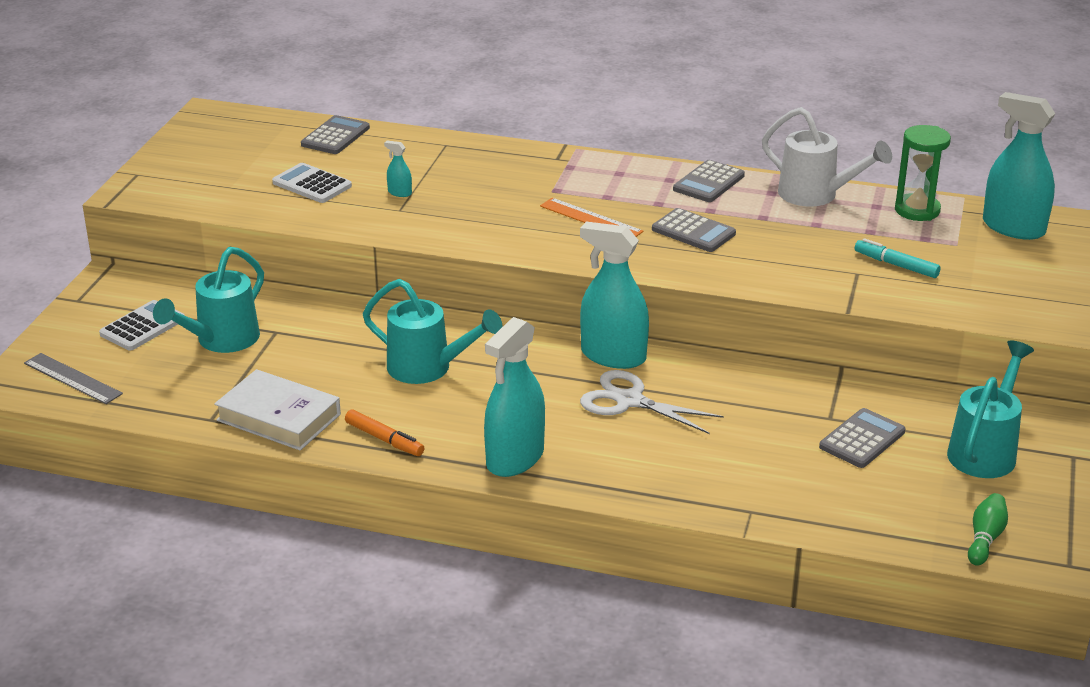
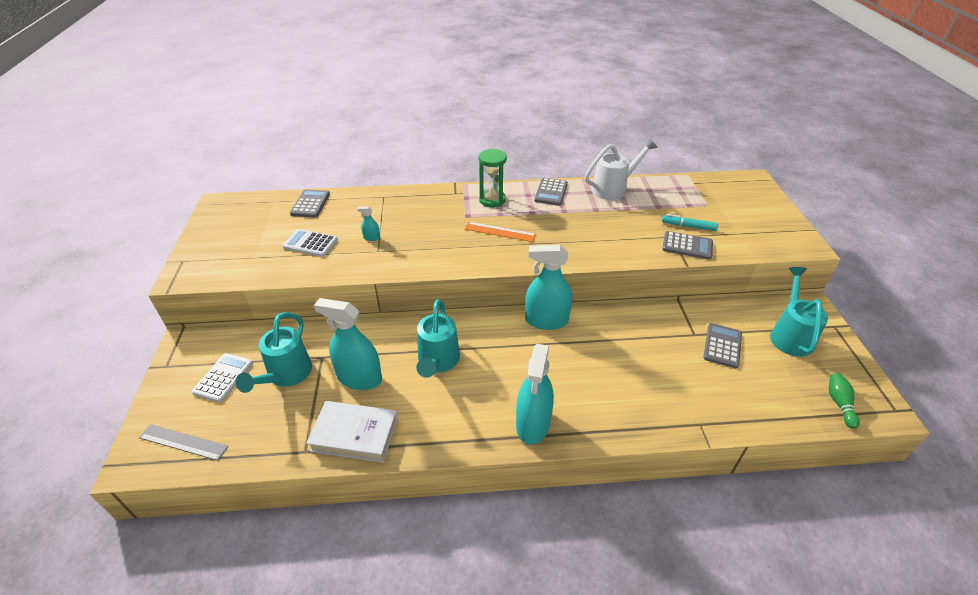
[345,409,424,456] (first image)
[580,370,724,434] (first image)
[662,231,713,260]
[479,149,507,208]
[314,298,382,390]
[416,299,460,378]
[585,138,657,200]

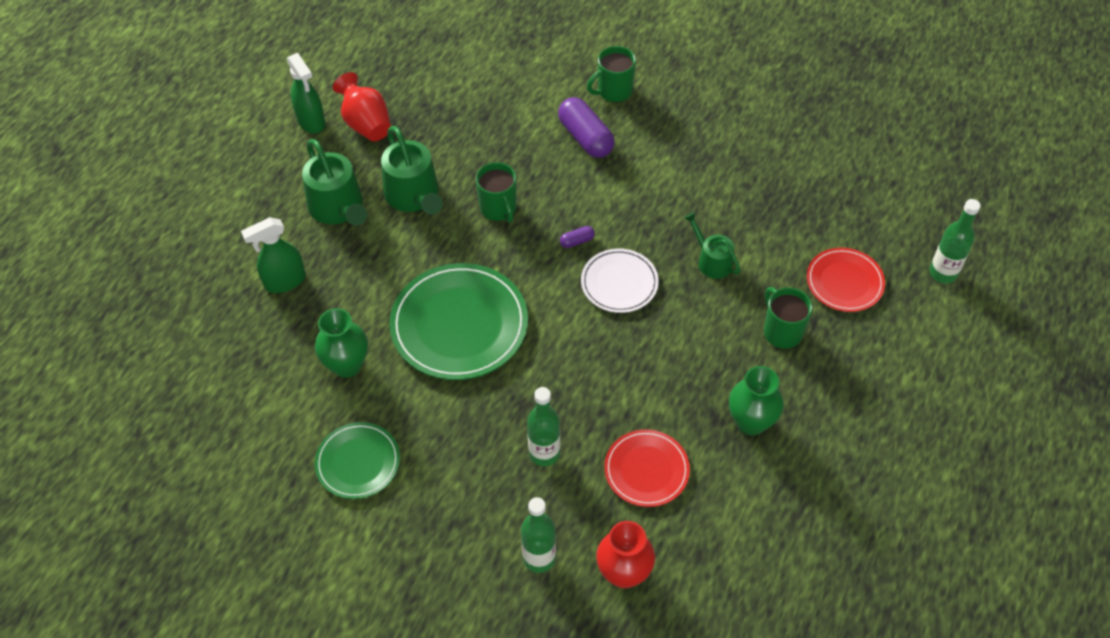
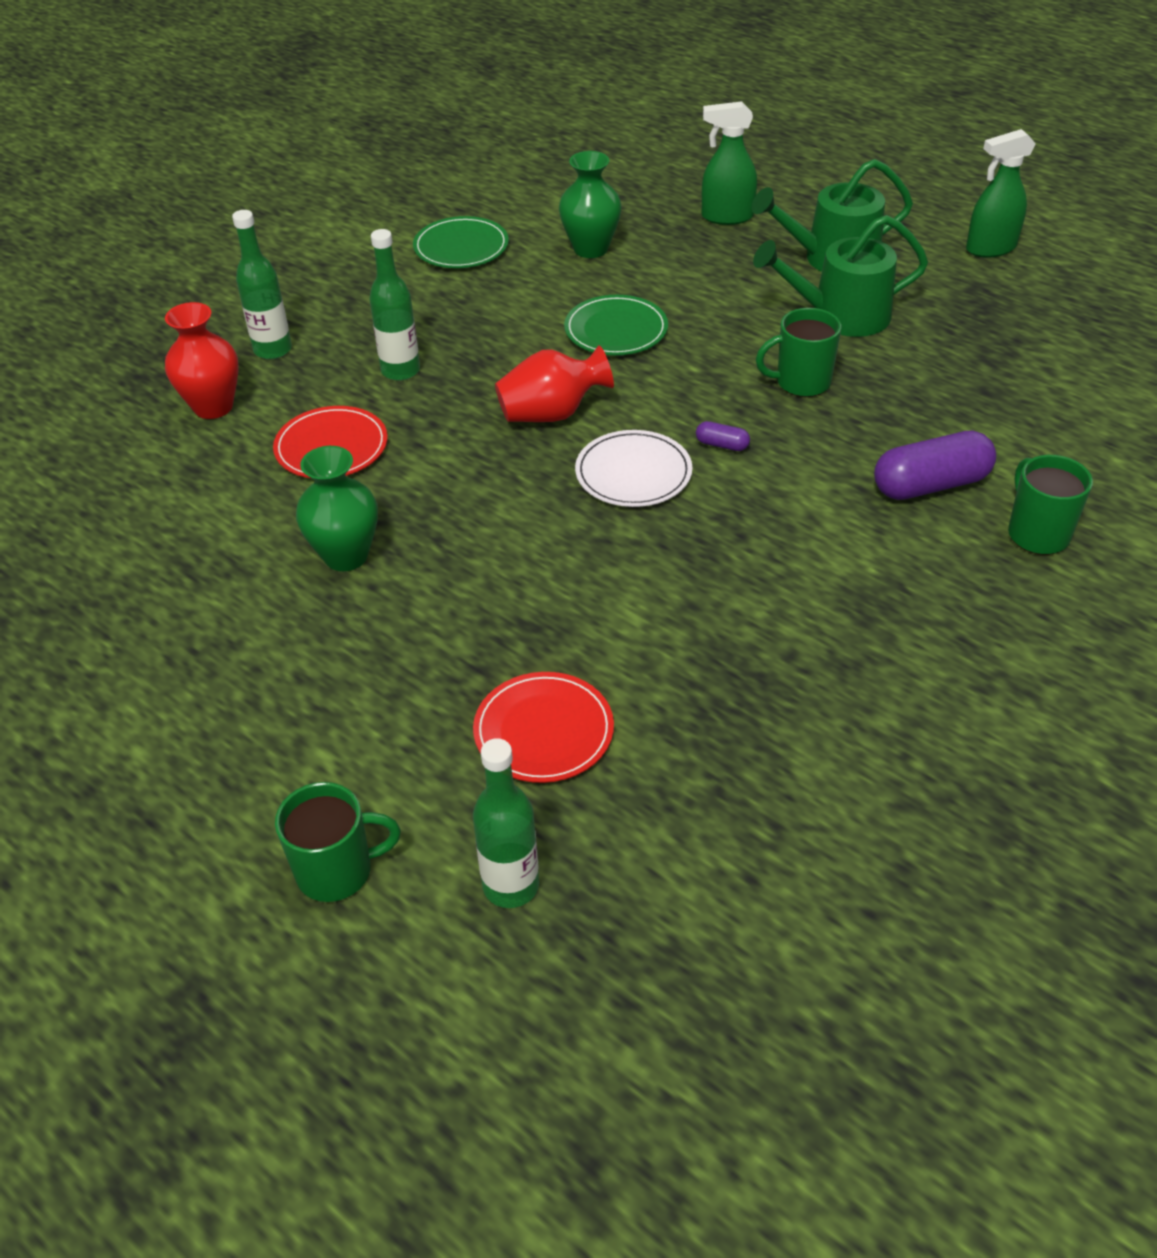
[684,212,740,279] (first image)
[495,345,614,422]
[275,782,401,902]
[702,101,757,225]
[696,421,750,451]
[564,295,668,355]

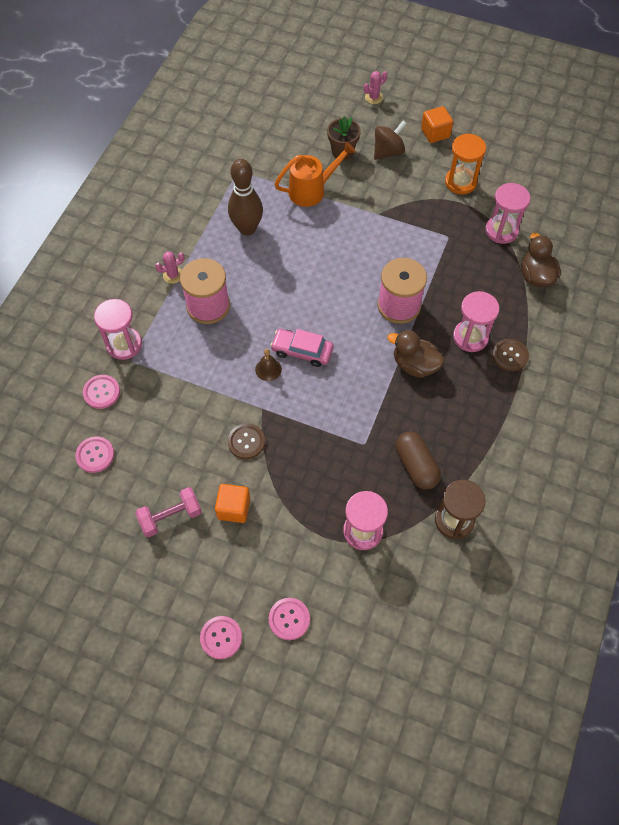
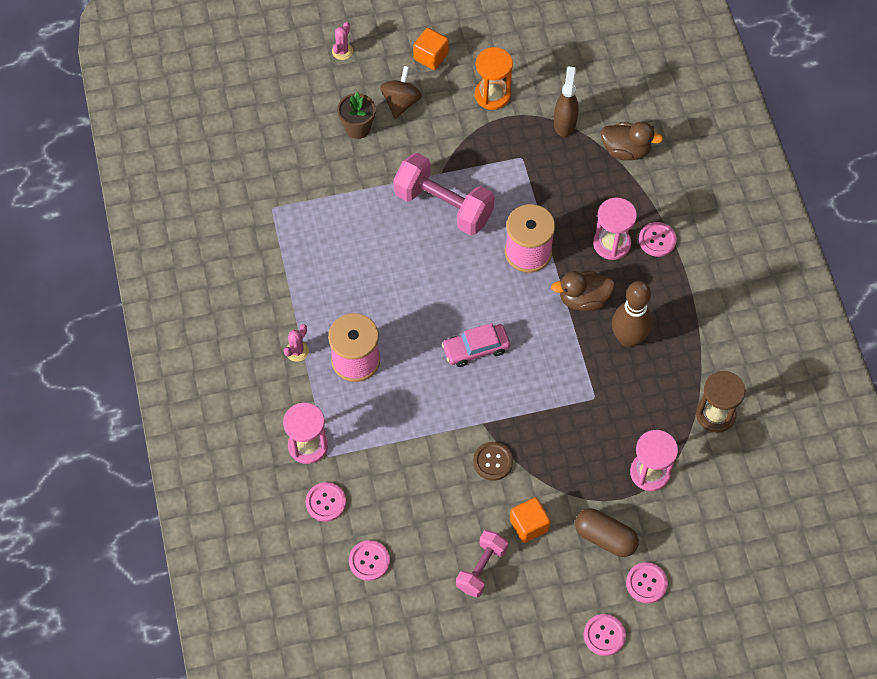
[255,349,282,381] (first image)
[274,141,356,207] (first image)
[393,153,495,236]
[612,281,653,347]
[575,509,639,557]
[554,66,579,137]
[639,222,677,257]
[601,121,663,160]

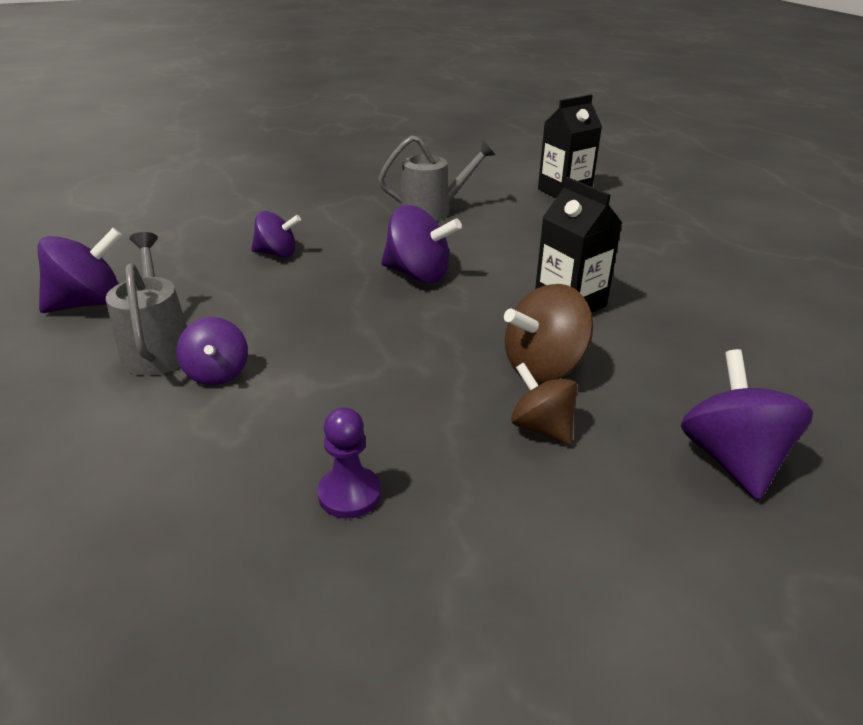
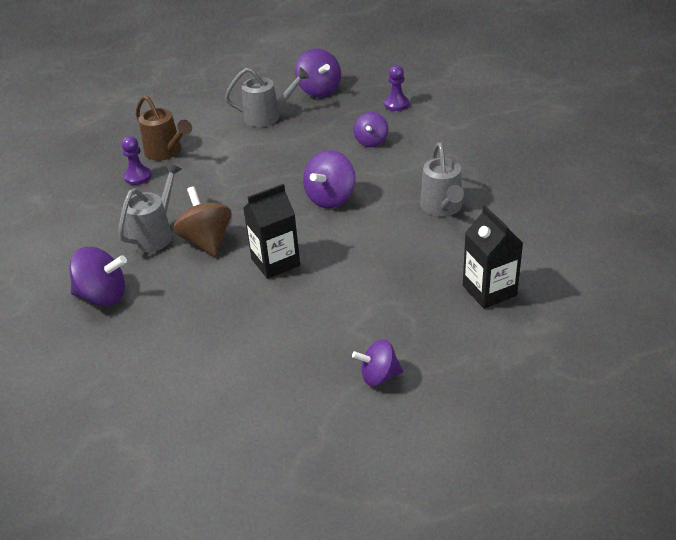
[136,95,192,161]
[384,65,409,111]
[352,339,403,386]
[118,163,182,252]

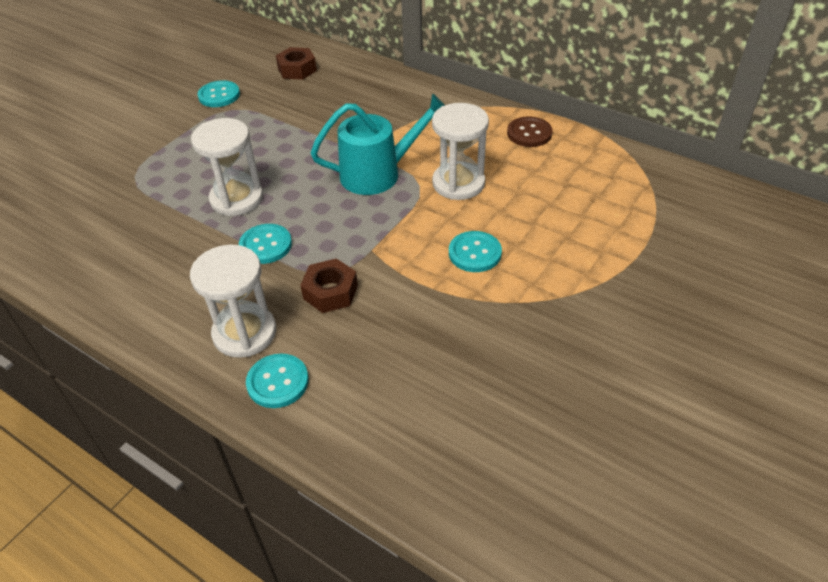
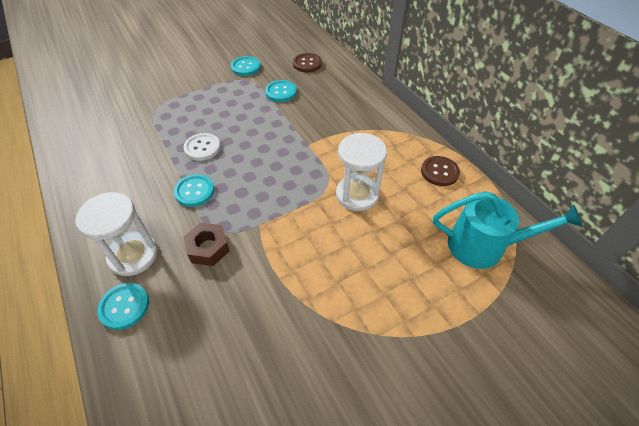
[433,191,583,269]
[265,80,297,102]
[183,133,220,161]
[293,53,322,72]

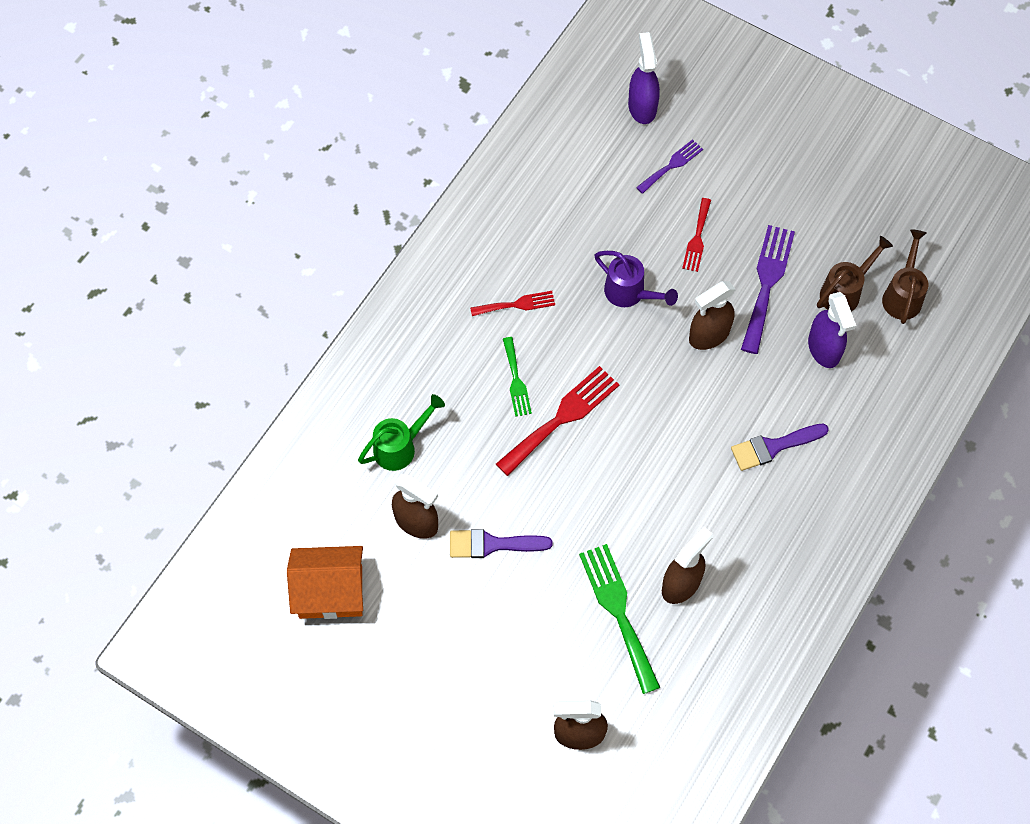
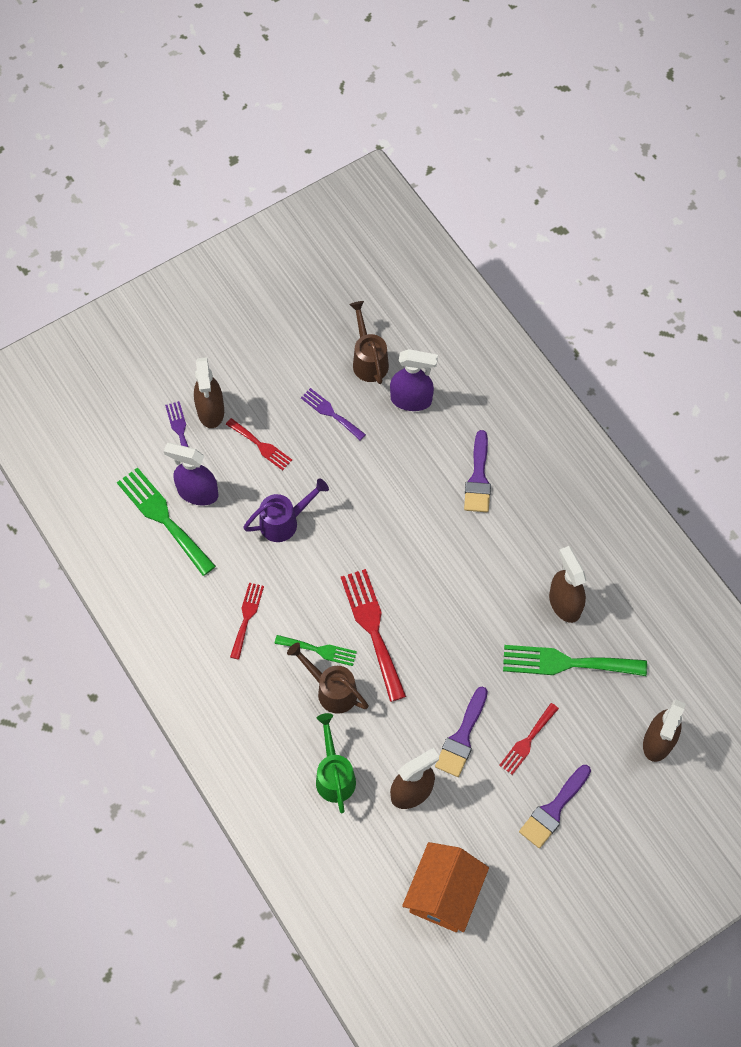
[117,467,216,576]
[499,703,559,775]
[519,765,591,848]
[164,443,219,506]
[194,357,224,428]
[287,642,369,714]
[301,388,366,441]

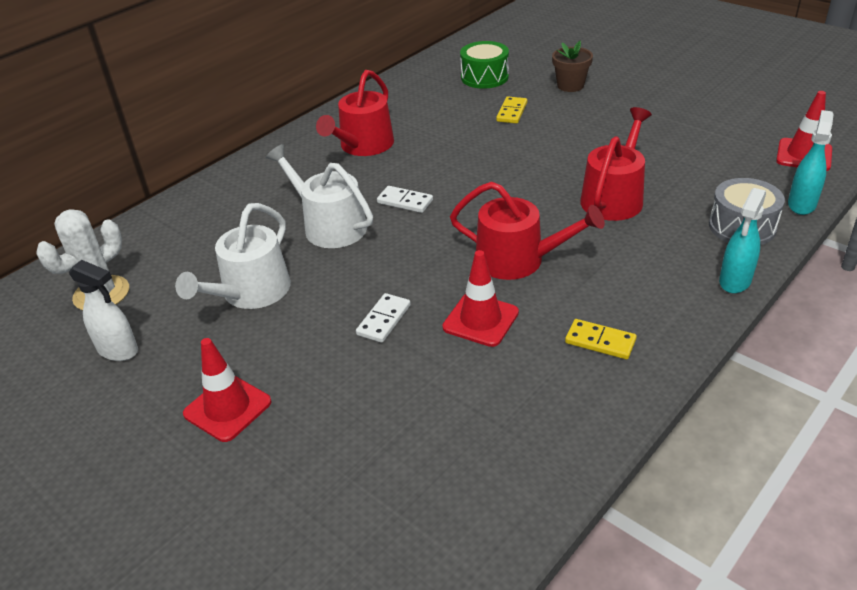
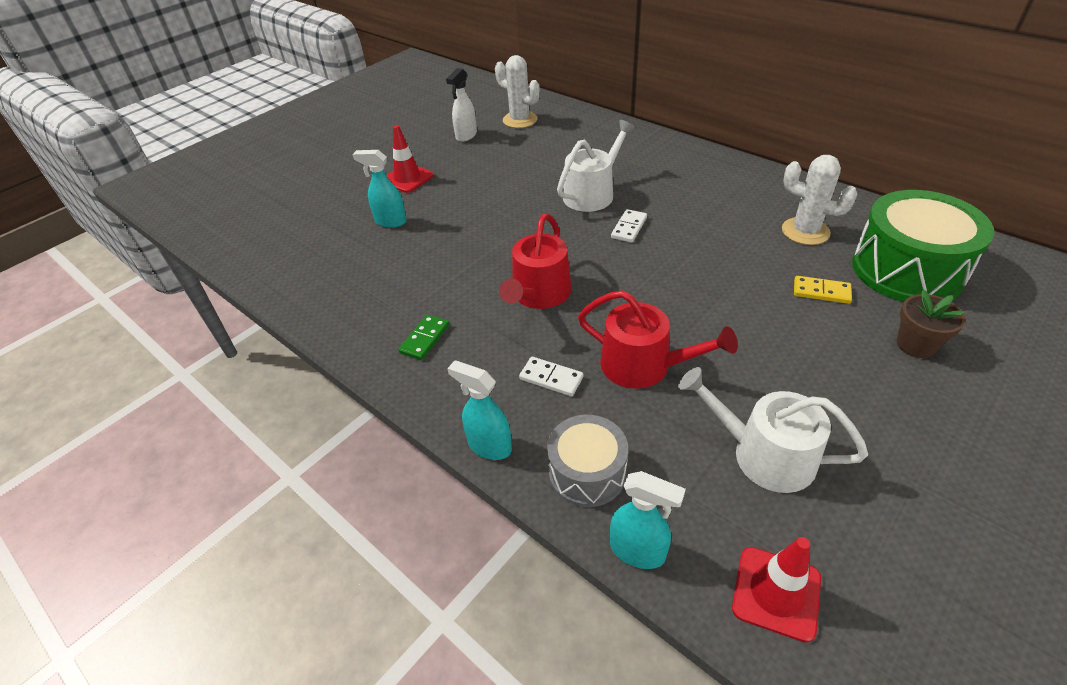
[316,70,394,156] (first image)
[442,250,519,347] (first image)
[352,150,407,228]
[782,155,857,245]
[678,367,868,493]
[519,357,584,396]
[398,315,449,360]
[852,190,994,302]

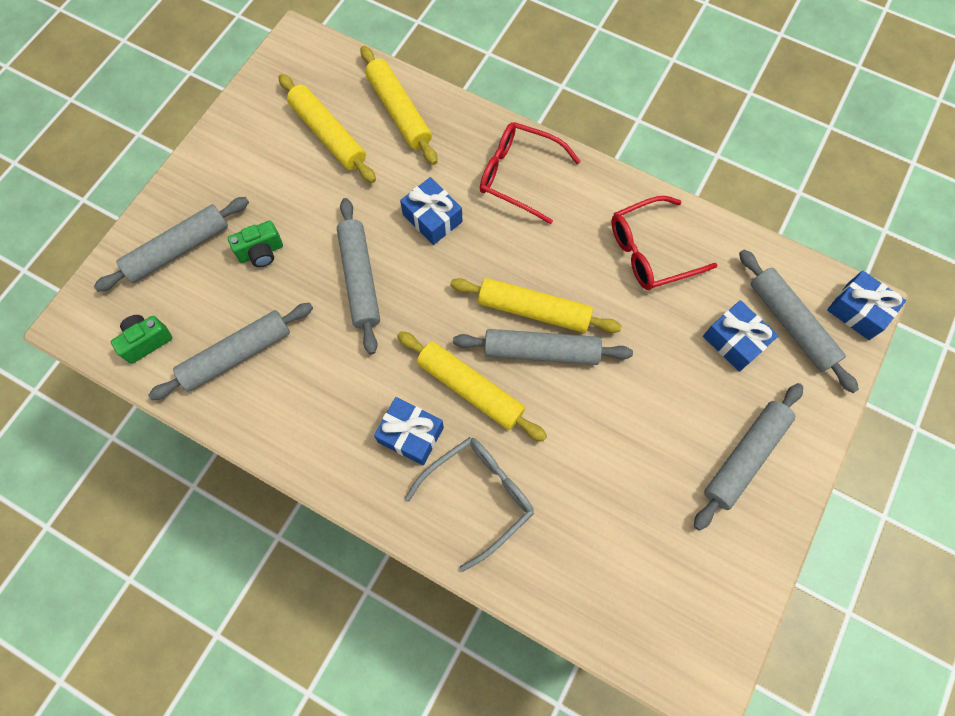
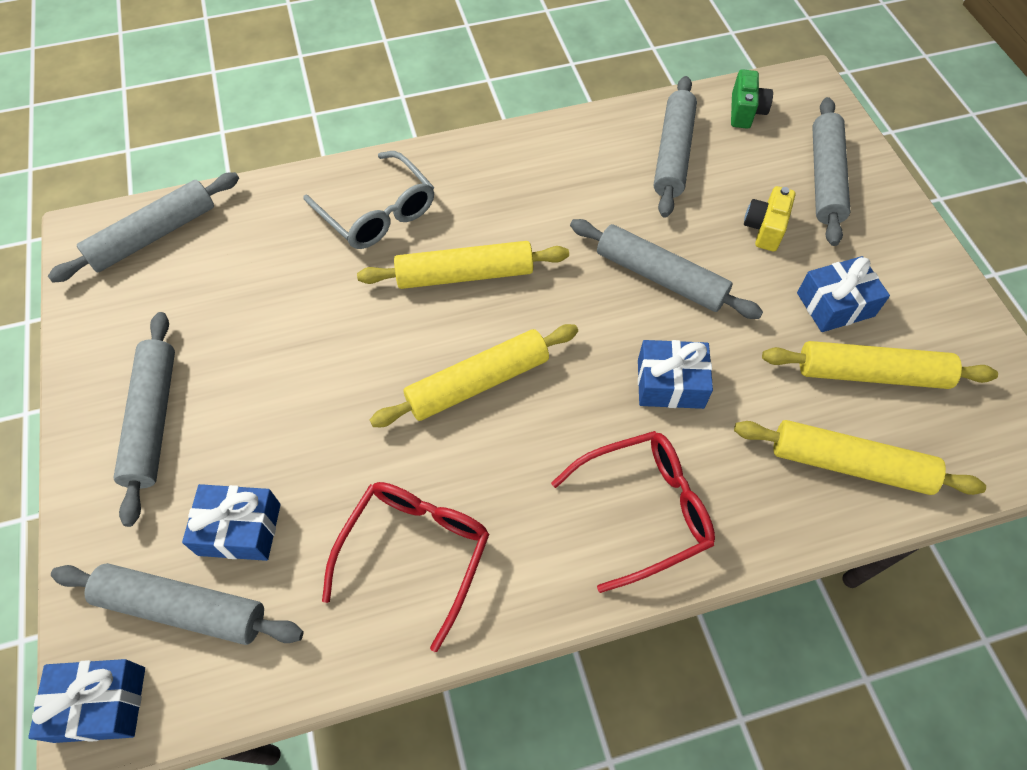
[797,256,890,332]
[48,172,239,283]
[744,186,795,251]
[303,151,434,249]

